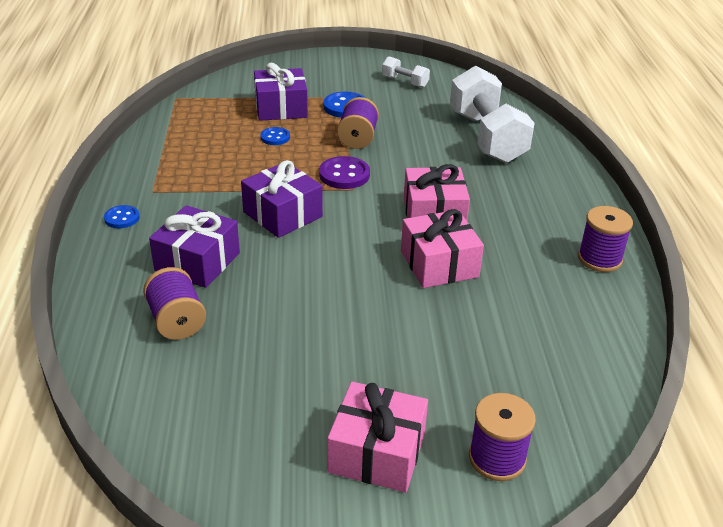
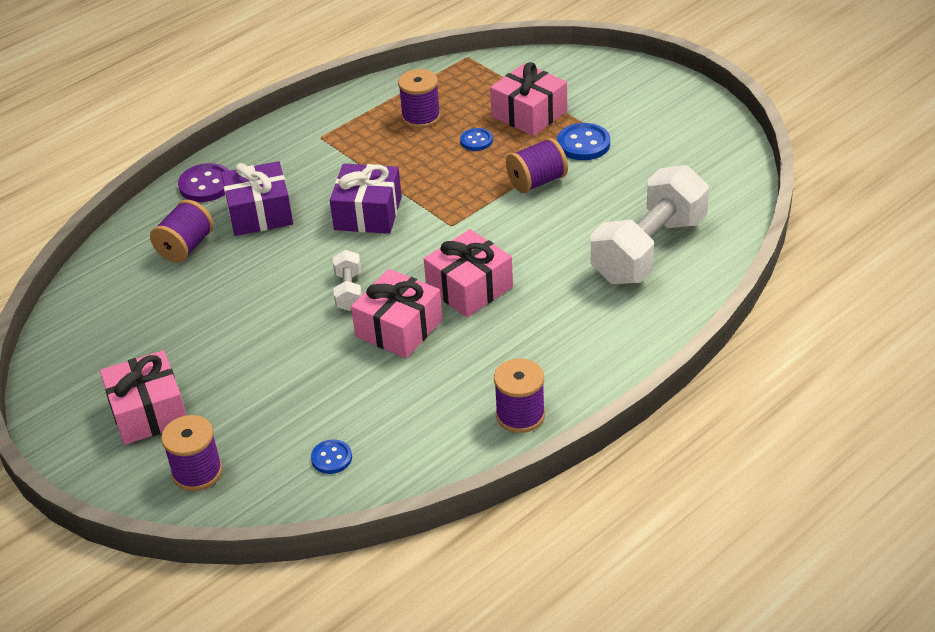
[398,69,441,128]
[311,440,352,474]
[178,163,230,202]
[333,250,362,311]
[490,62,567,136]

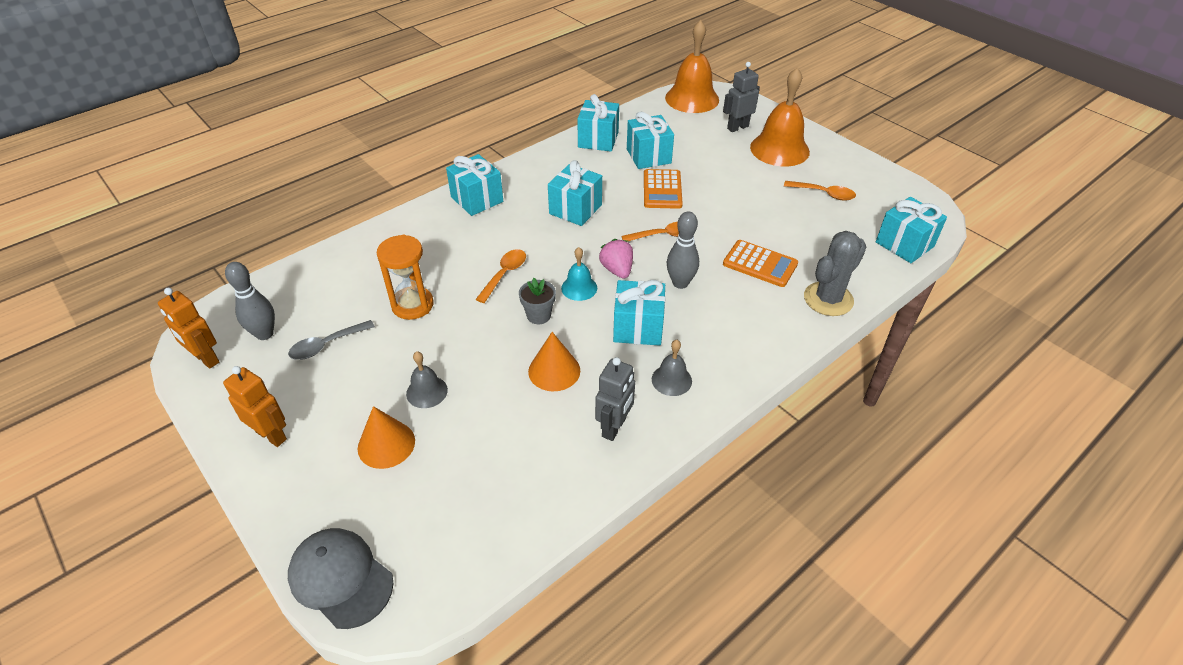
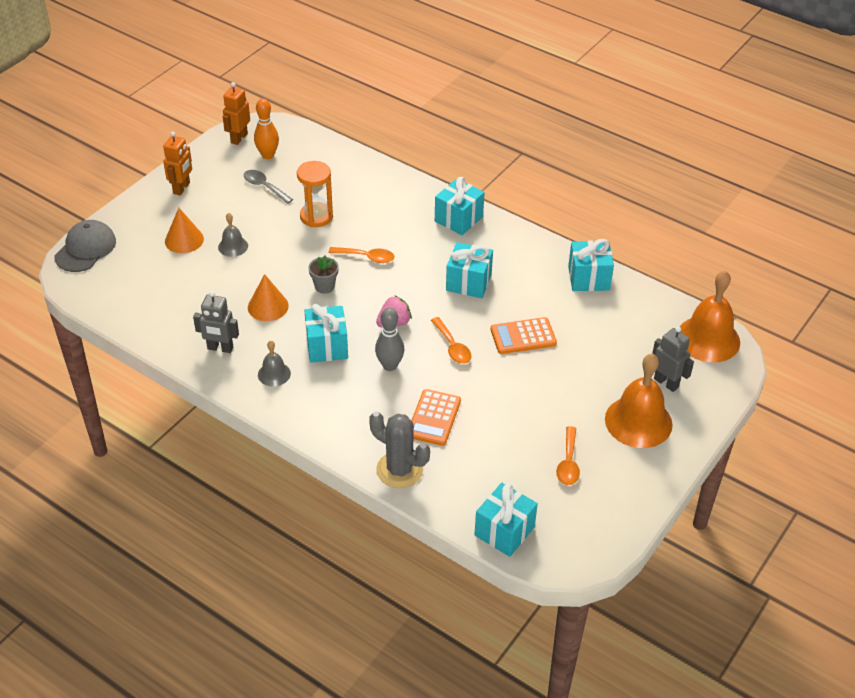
[561,247,597,301] (first image)
[627,112,674,169] (first image)
[254,98,279,159]

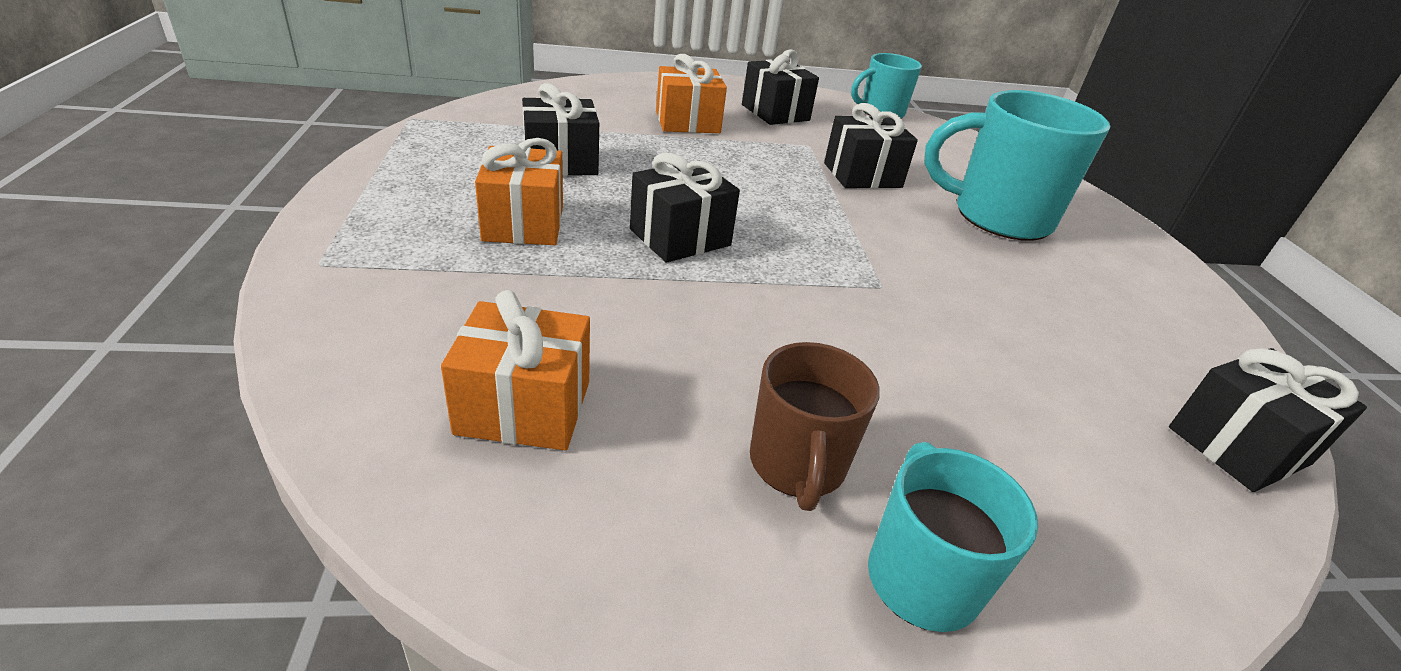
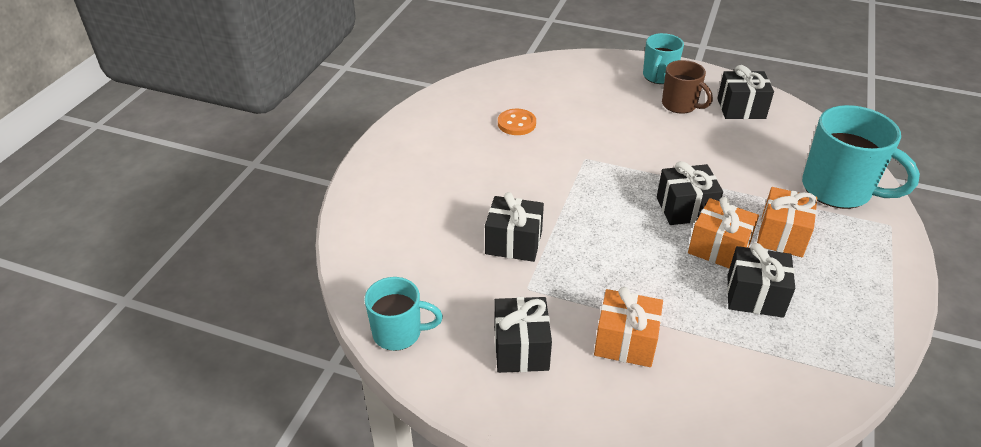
[498,109,536,135]
[688,197,759,268]
[802,105,920,209]
[717,65,774,119]
[662,60,713,114]

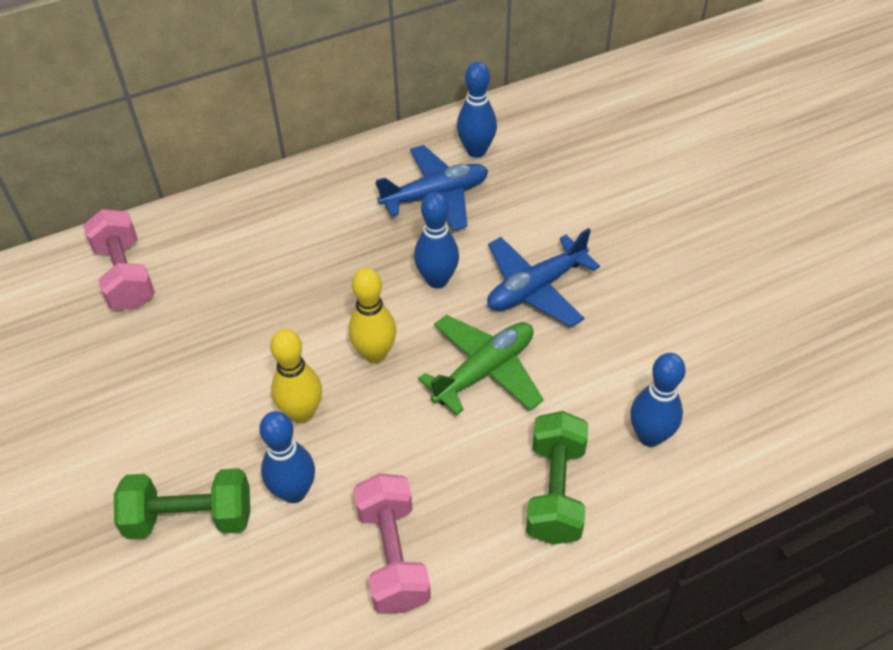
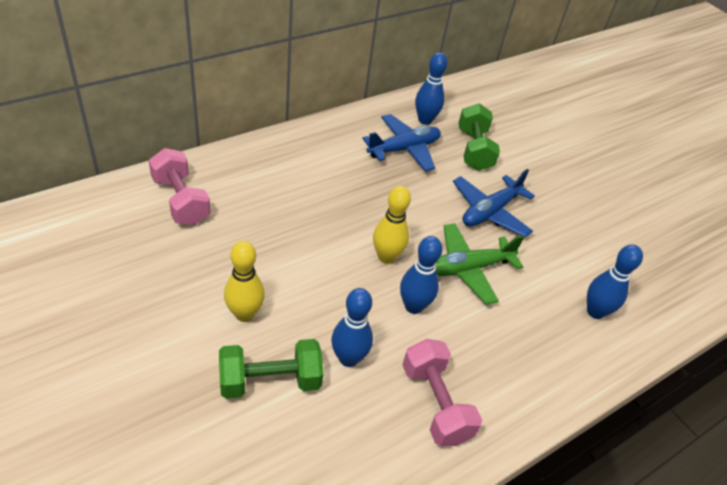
[224,241,265,322]
[400,236,442,314]
[459,103,500,171]
[436,223,524,305]

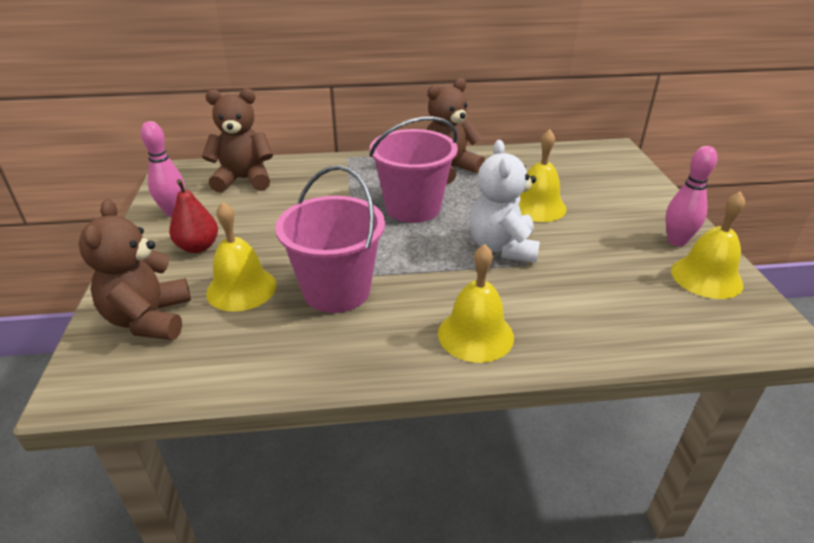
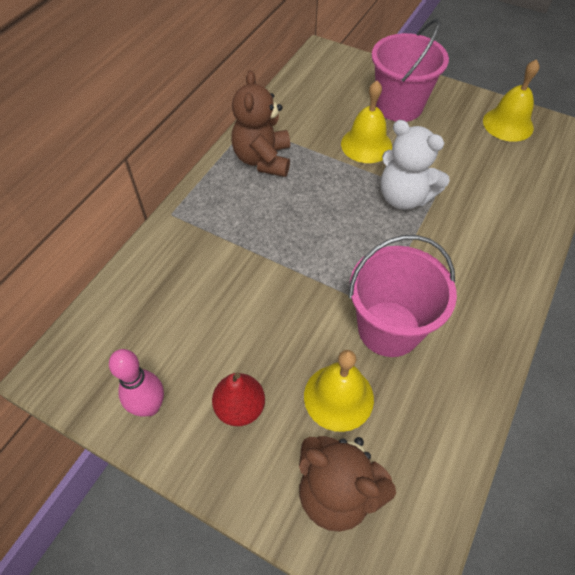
[202,88,273,193] (first image)
[438,244,514,363] (first image)
[665,146,717,246] (first image)
[372,18,449,122]

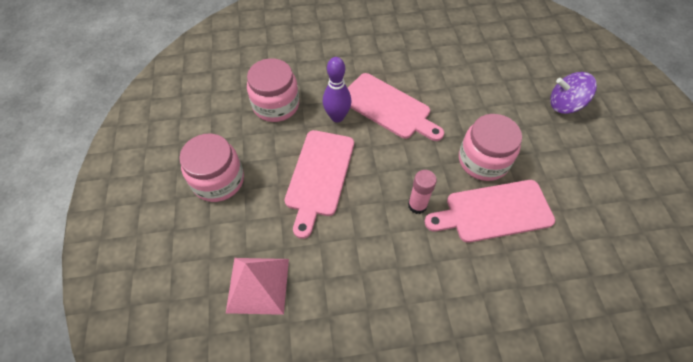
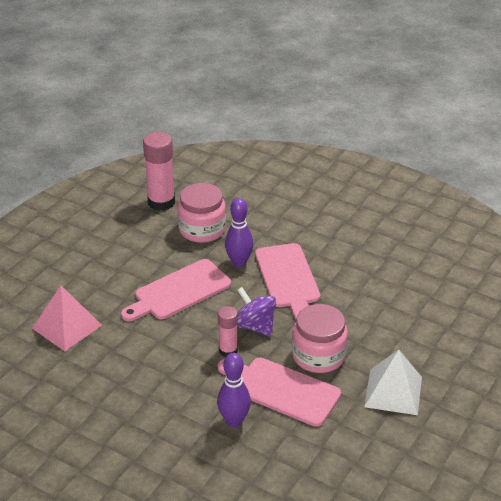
[179,134,244,202] (first image)
[143,132,175,211]
[217,353,251,427]
[364,350,422,415]
[237,287,276,336]

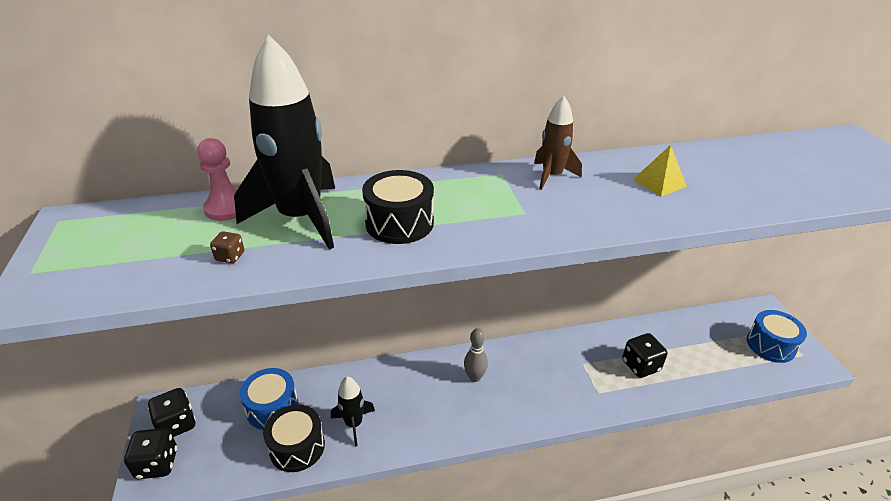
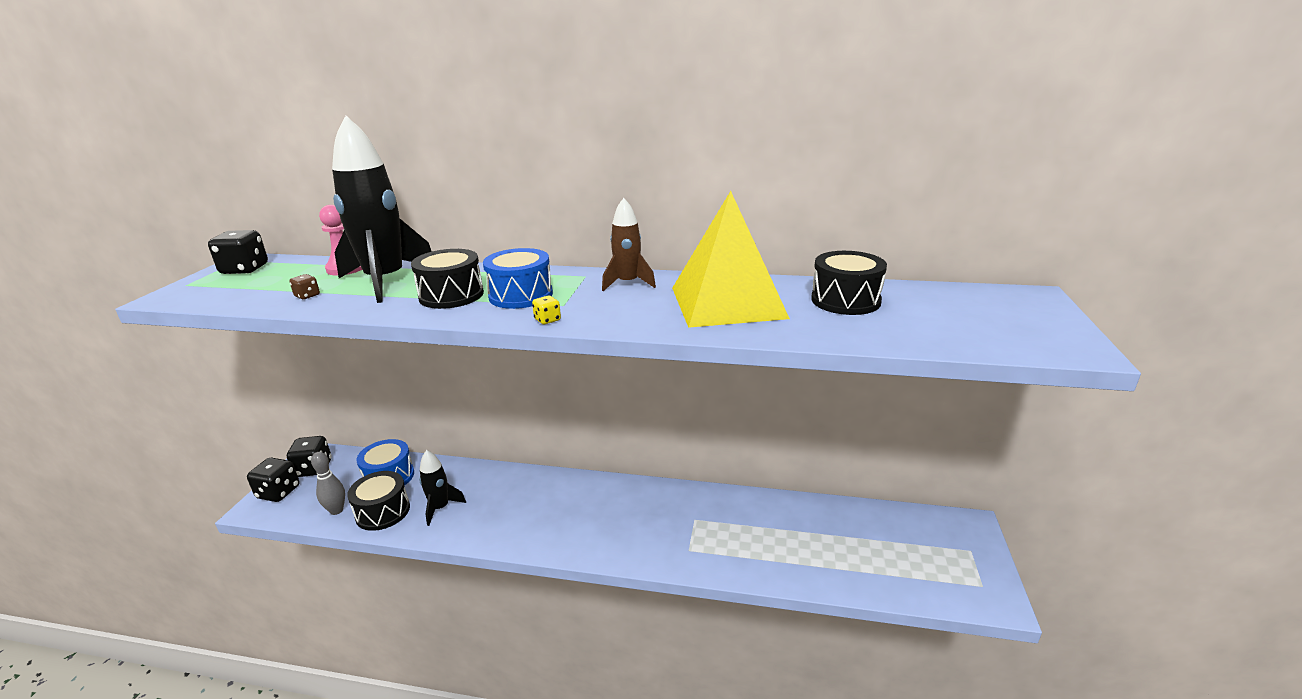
[532,296,561,324]
[811,251,887,315]
[311,452,345,515]
[208,230,268,274]
[483,248,553,309]
[672,191,790,328]

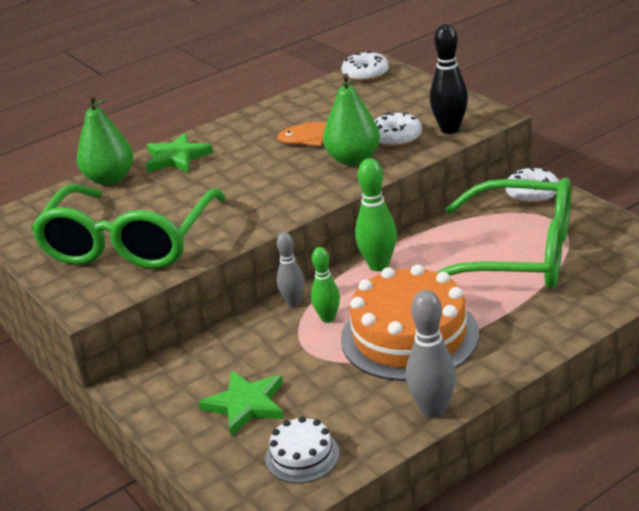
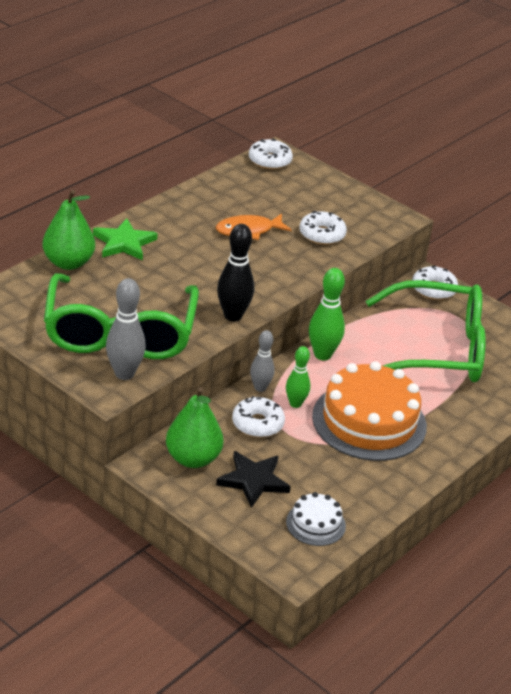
[232,396,285,438]
[166,387,224,468]
[106,278,146,380]
[217,224,254,321]
[216,451,291,508]

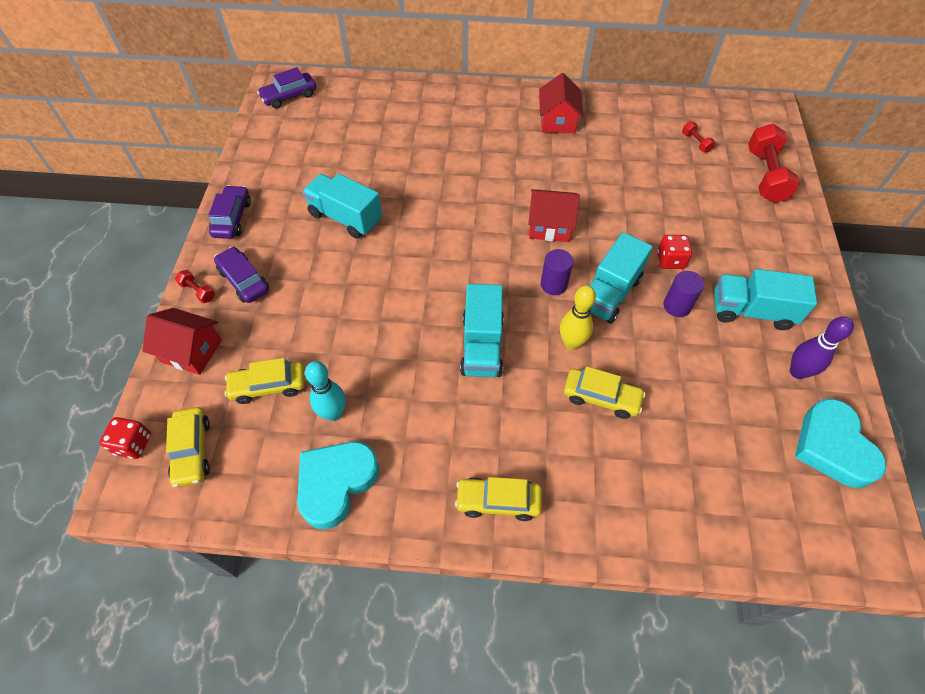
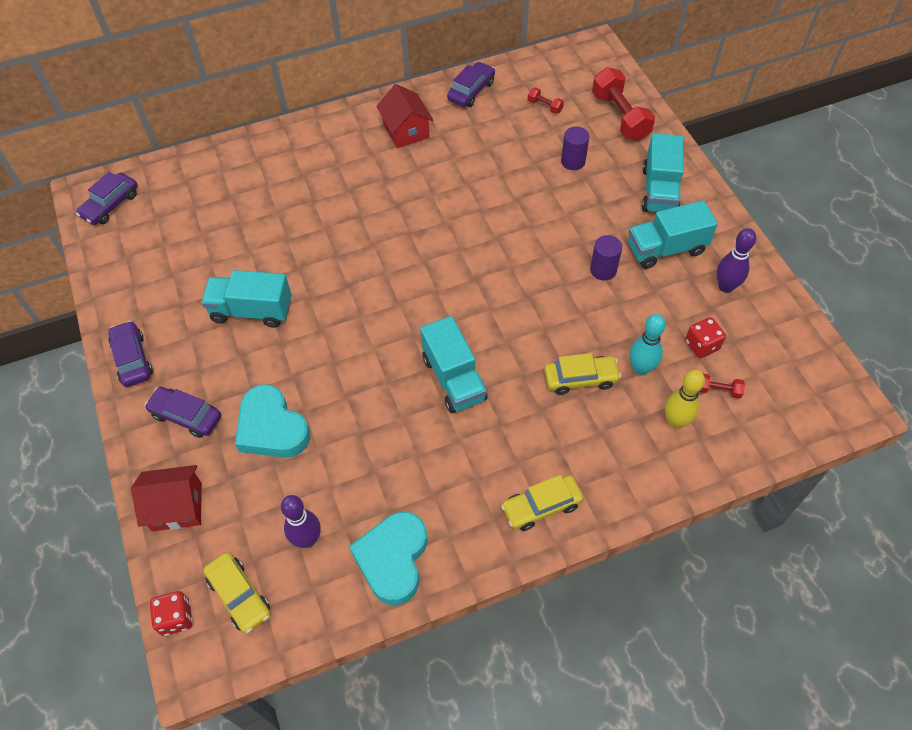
[224,358,305,404] (first image)
[528,189,580,242] (first image)
[281,495,321,548]
[447,62,495,107]
[699,374,745,399]
[630,314,666,375]
[561,126,589,170]
[665,370,705,429]
[642,133,684,212]
[685,317,726,358]
[235,384,310,458]

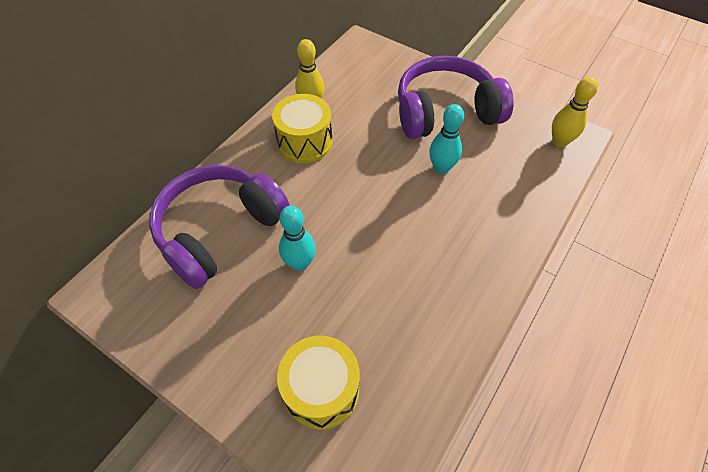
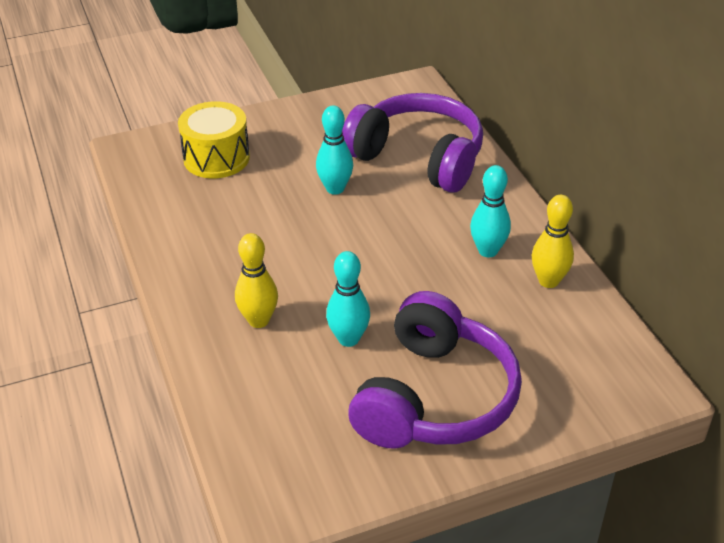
[235,233,278,328]
[470,165,511,257]
[342,93,483,193]

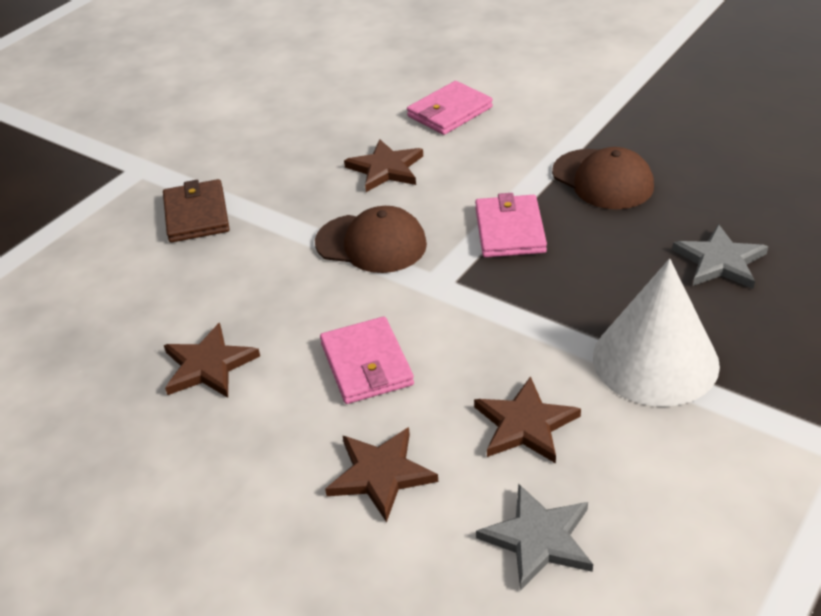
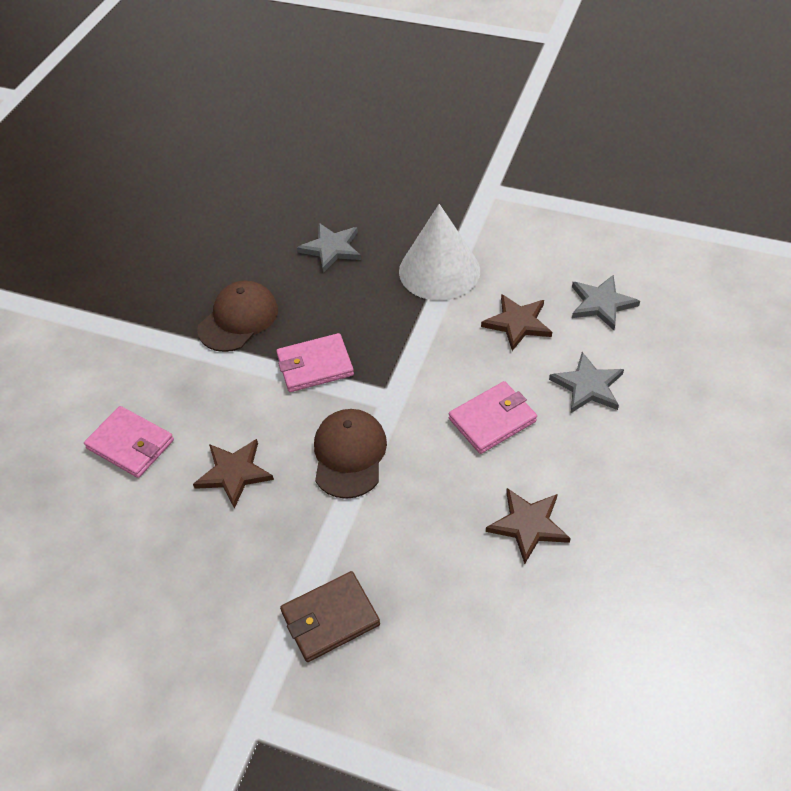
[549,352,624,413]

